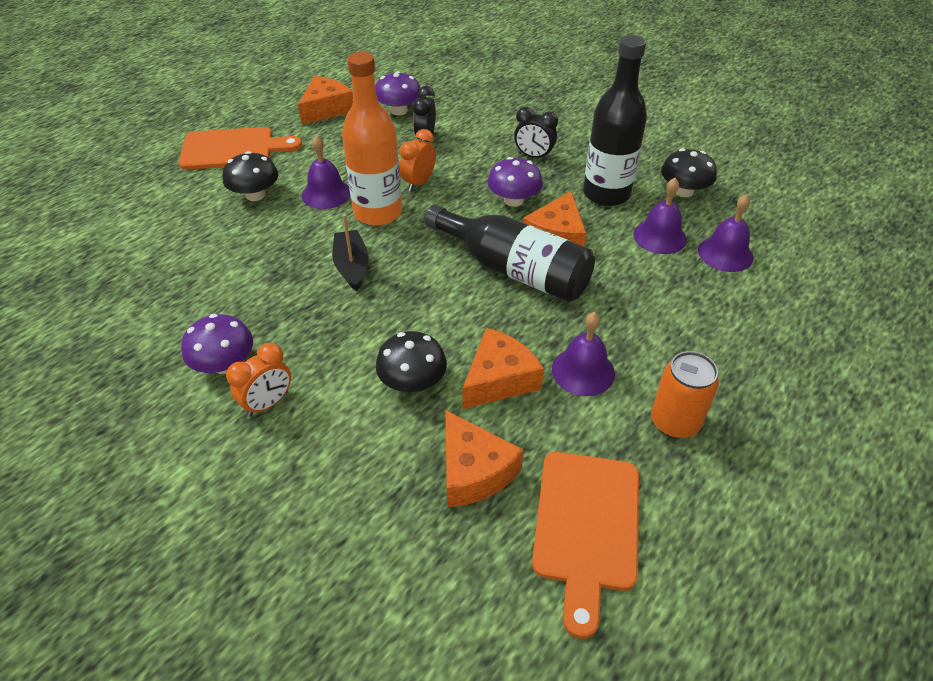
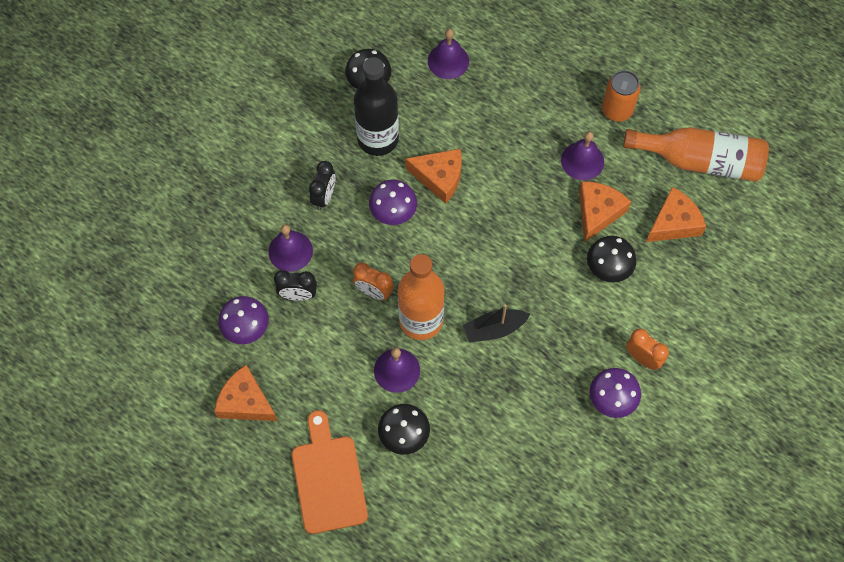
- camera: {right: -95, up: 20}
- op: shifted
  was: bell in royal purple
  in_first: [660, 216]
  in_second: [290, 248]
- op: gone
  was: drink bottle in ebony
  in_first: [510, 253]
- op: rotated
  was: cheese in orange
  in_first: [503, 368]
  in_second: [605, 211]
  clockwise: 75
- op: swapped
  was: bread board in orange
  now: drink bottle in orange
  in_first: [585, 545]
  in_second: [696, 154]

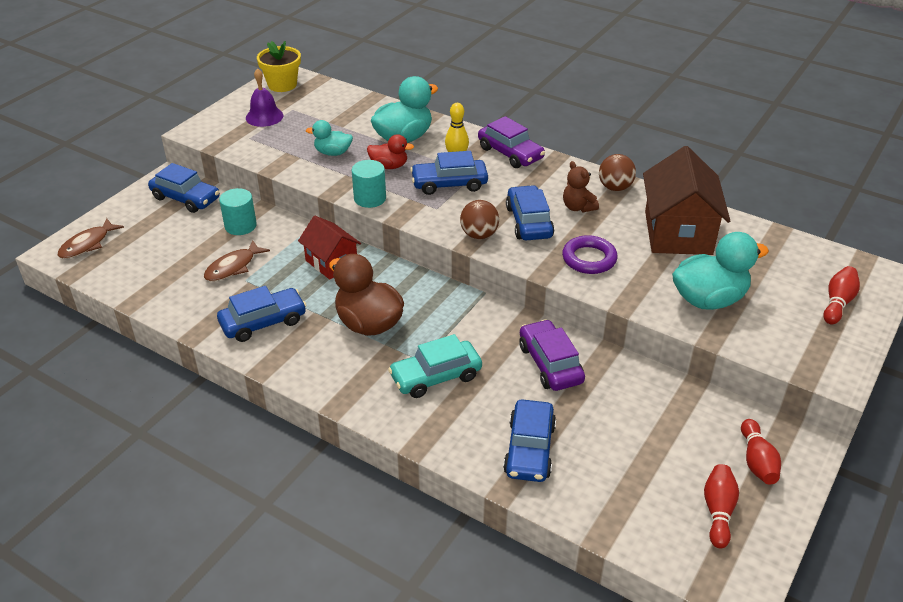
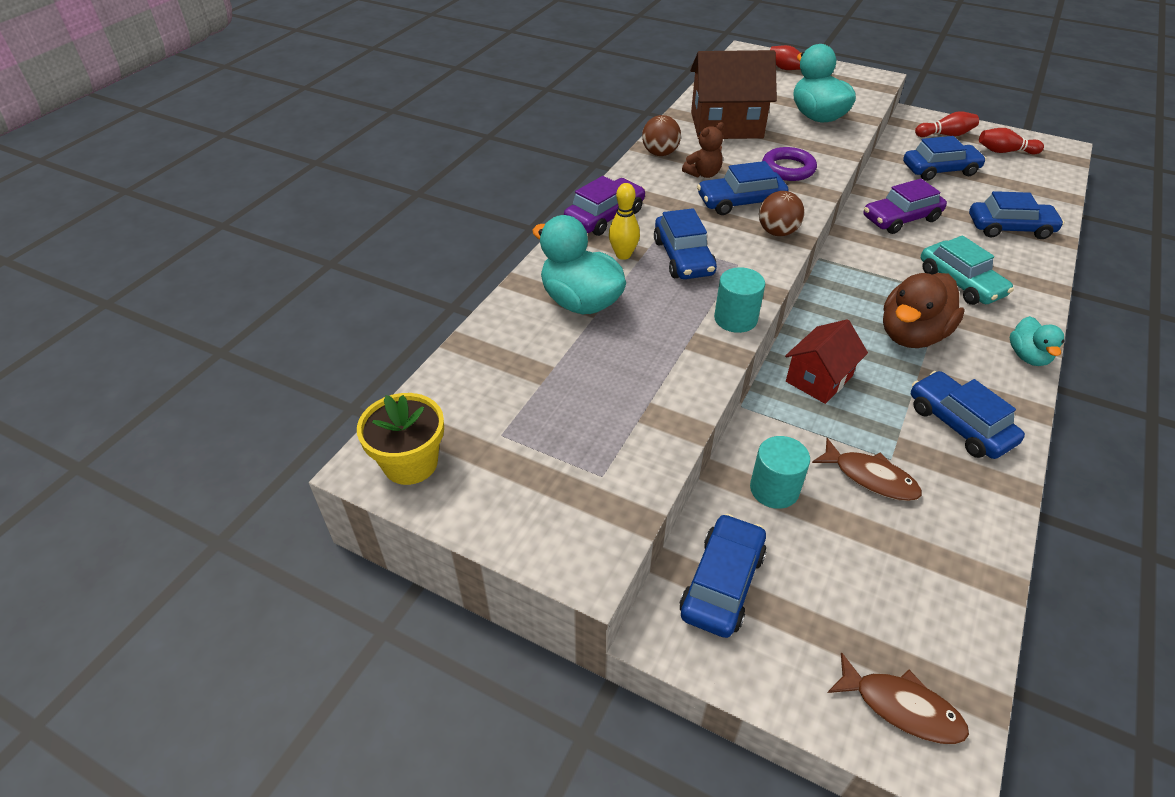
- camera: {right: -95, up: 5}
- op: gone
  was: bell in royal purple
  in_first: [264, 97]
- op: shifted
  was: duck in turquoise
  in_first: [329, 138]
  in_second: [1037, 341]
- op: gone
  was: duck in red
  in_first: [390, 151]
- op: new
  now: toy car in cobalt
  in_second: [944, 158]

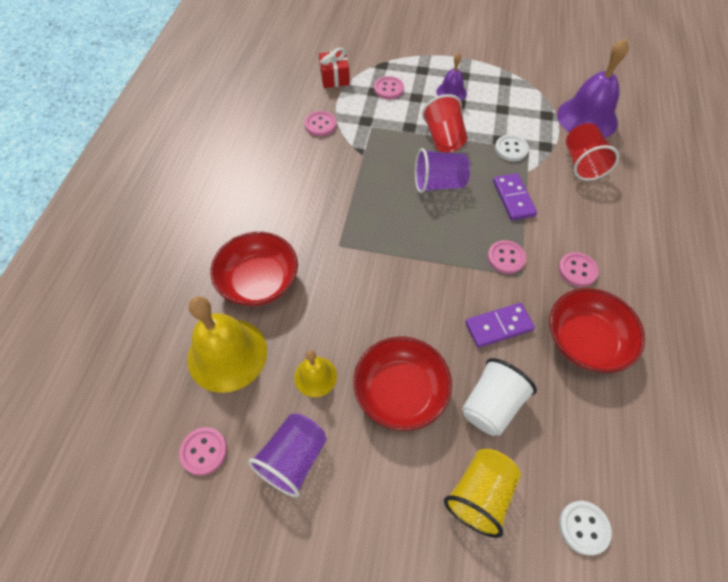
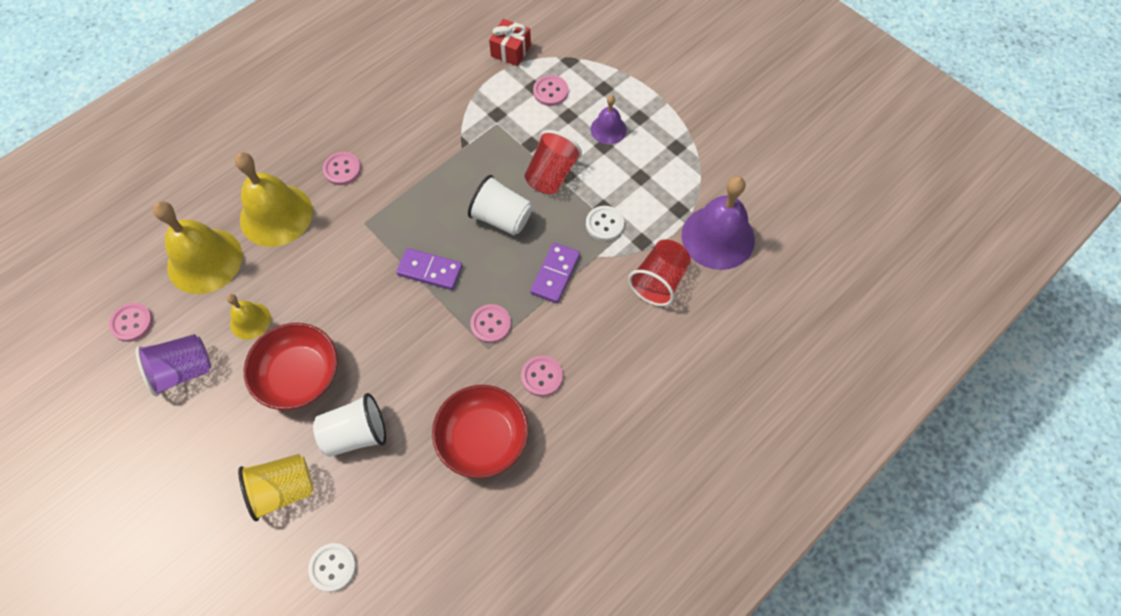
- camera: {right: 35, up: 5}
- op: shifted
  was: sewing button in rosy
  in_first: [320, 123]
  in_second: [342, 168]
- op: repainted
  was: cup in royal purple
  now: cup in white
  in_first: [442, 170]
  in_second: [500, 205]
- op: swapped
  was: serving bowl in red
  now: bell in bright yellow
  in_first: [254, 269]
  in_second: [274, 199]
- op: shifted
  was: domino tile in royal purple
  in_first: [500, 325]
  in_second: [429, 269]

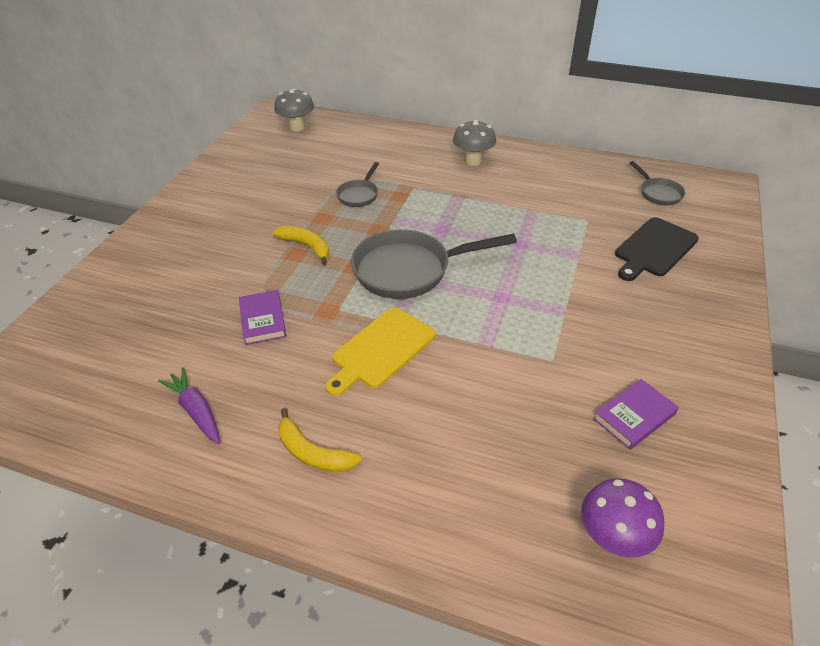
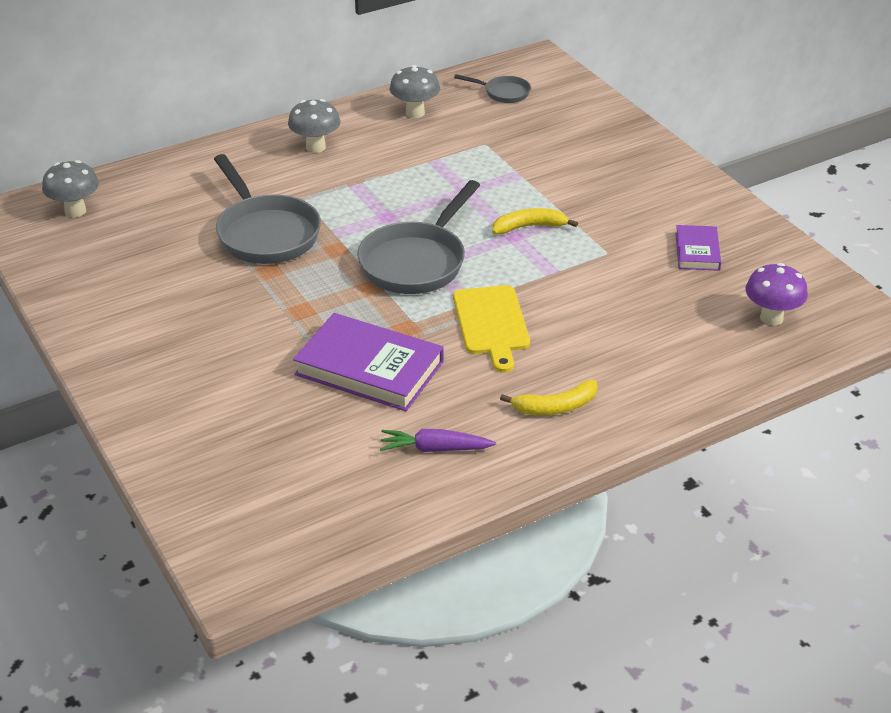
- camera: {right: -50, up: -5}
- op: scaled
  was: skillet in gray
  in_first: [357, 184]
  in_second: [267, 209]
  ratio: 2.0
- op: gone
  was: bread board in ebony
  in_first: [657, 249]
- op: shifted
  was: toy banana in bright yellow
  in_first: [300, 245]
  in_second: [535, 221]
- op: scaled
  was: book in royal purple
  in_first: [263, 317]
  in_second: [368, 362]
  ratio: 1.85
- op: new
  now: toadstool in gray
  in_second: [415, 91]

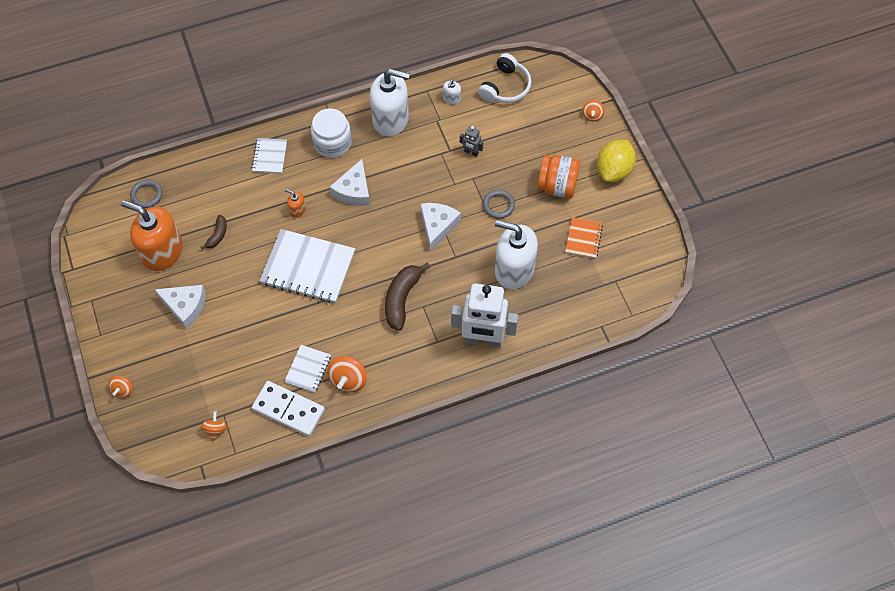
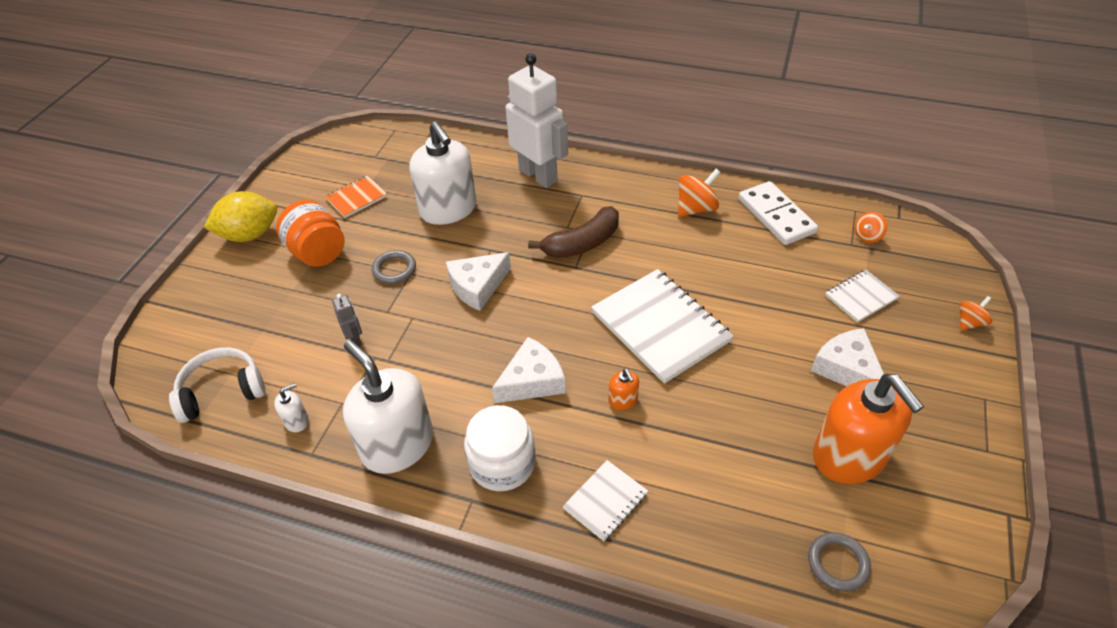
- camera: {right: -140, up: -15}
- op: gone
  was: whirligig in orange
  in_first: [593, 110]
- op: gone
  was: toy banana in dark brown
  in_first: [214, 232]
- op: shifted
  was: notebook in white
  in_first: [307, 369]
  in_second: [862, 296]

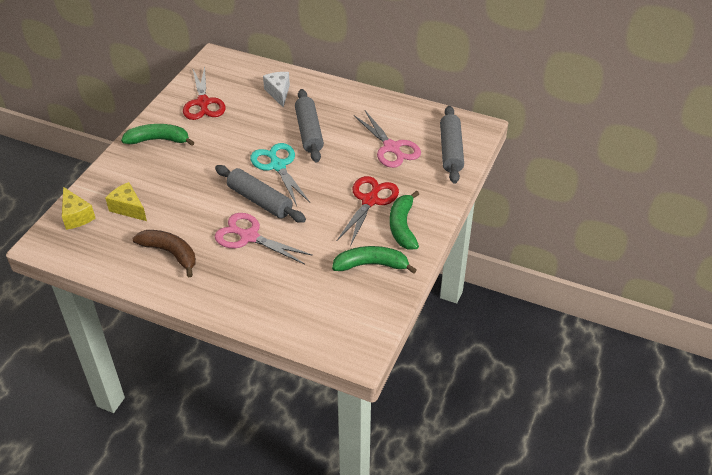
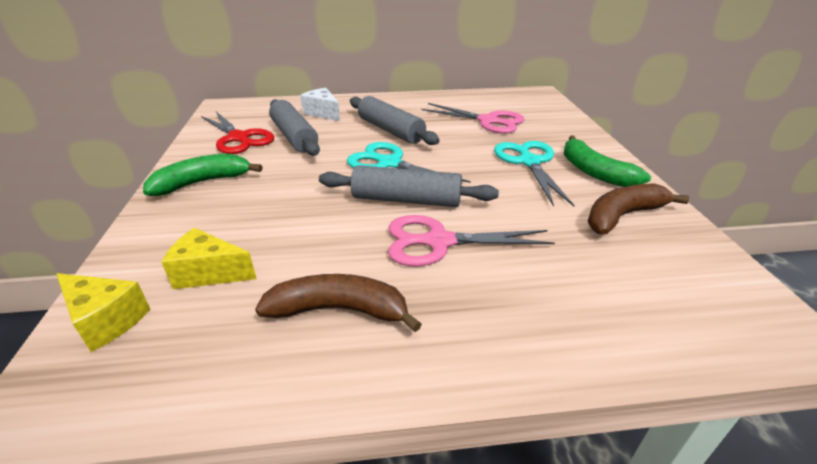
- camera: {right: -30, up: -10}
- op: shifted
  was: rolling pin in gray
  in_first: [452, 145]
  in_second: [294, 127]
- op: repainted
  was: pair of scissors in red
  now: pair of scissors in turquoise
  in_first: [367, 211]
  in_second: [534, 174]
- op: repainted
  was: toy banana in leaf-green
  now: toy banana in dark brown
  in_first: [374, 260]
  in_second: [638, 209]

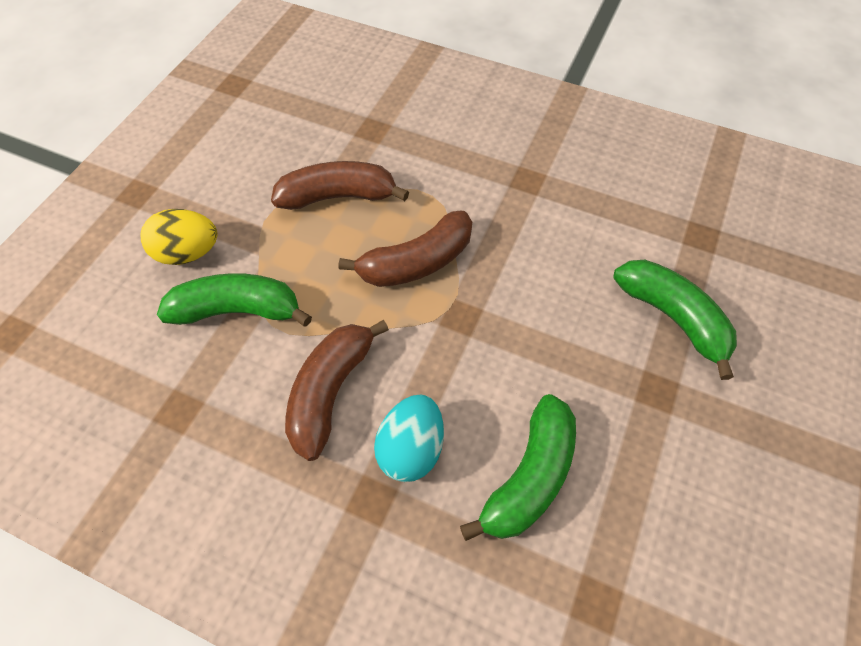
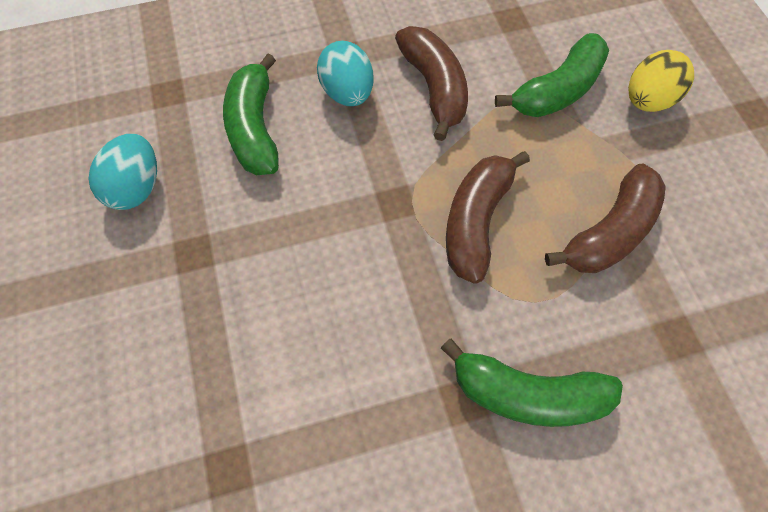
- camera: {right: 140, up: 5}
- op: shifted
  was: toy banana in leaf-green
  in_first: [675, 320]
  in_second: [532, 383]
- op: new
  now: egg in turquoise
  in_second: [122, 172]

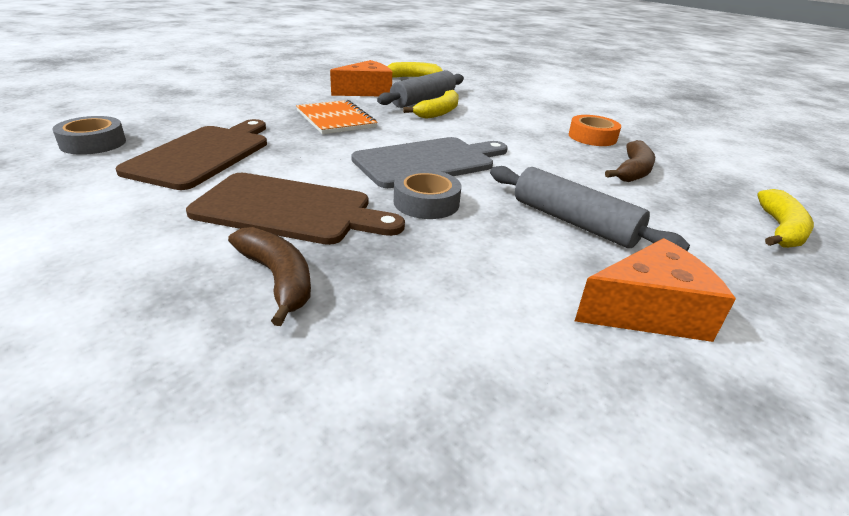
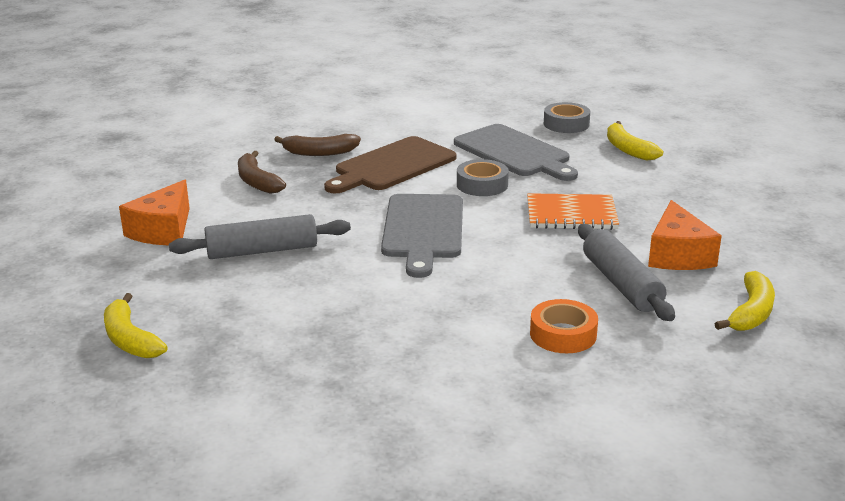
- camera: {right: 125, up: -5}
- op: shifted
  was: toy banana in bright yellow
  in_first: [431, 104]
  in_second: [635, 141]
- op: shifted
  was: tape in orange
  in_first: [595, 130]
  in_second: [564, 326]
- op: repainted
  was: bread board in dark brown
  now: bread board in gray
  in_first: [191, 154]
  in_second: [516, 152]
- op: shifted
  was: toy banana in dark brown
  in_first: [630, 161]
  in_second: [262, 172]
- op: shifted
  was: tape in gray
  in_first: [427, 194]
  in_second: [483, 177]

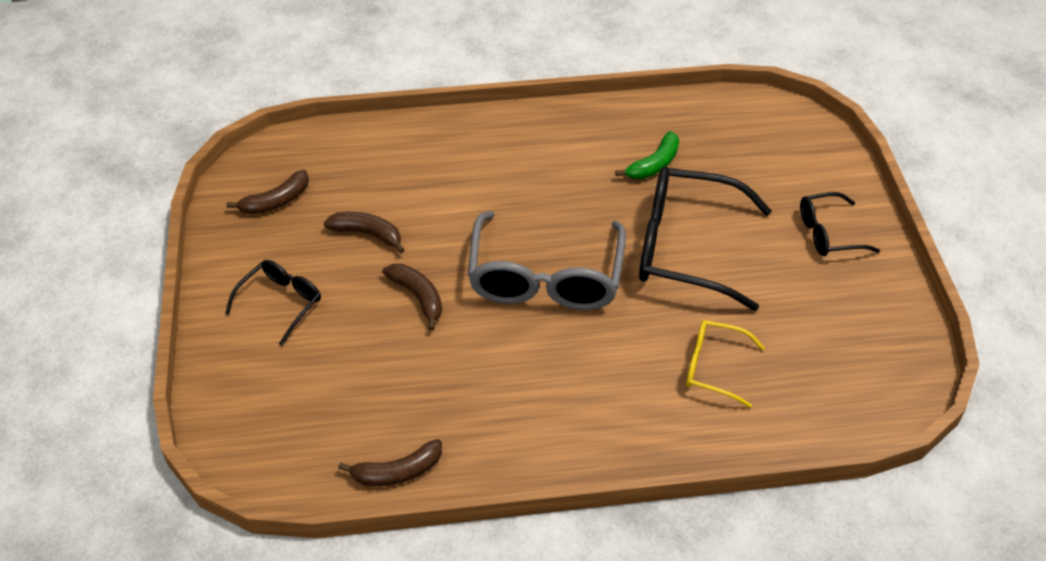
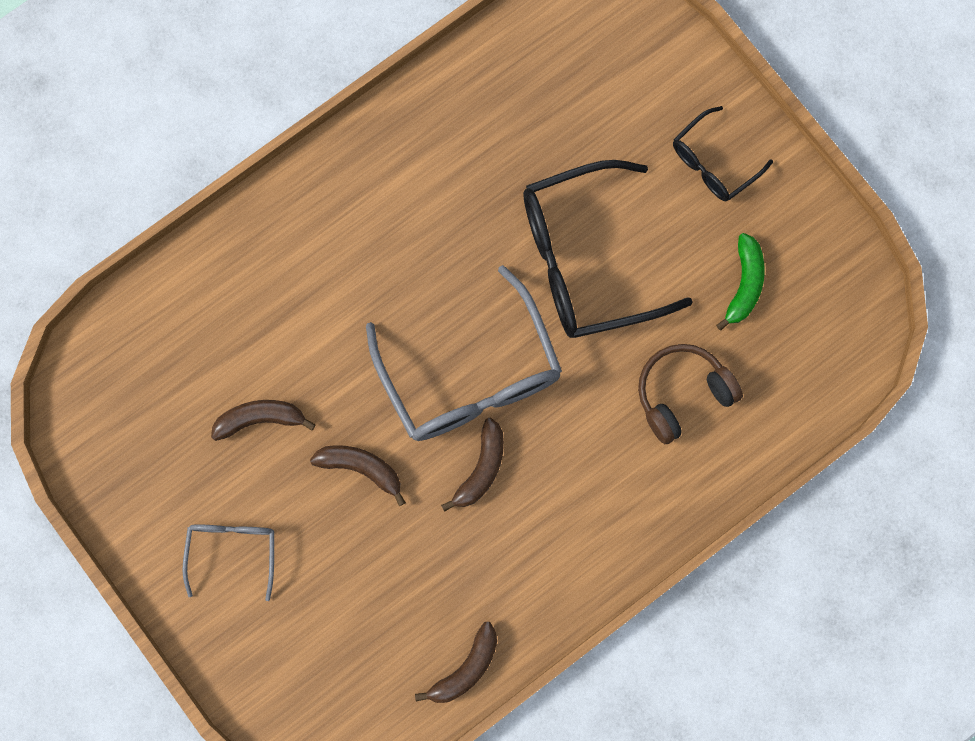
- camera: {right: -30, up: 30}
- op: shifted
  was: toy banana in leaf-green
  in_first: [647, 155]
  in_second: [740, 282]
- op: shifted
  was: toy banana in dark brown
  in_first: [267, 192]
  in_second: [472, 464]
- op: repainted
  was: glasses in ebony
  now: glasses in gray
  in_first: [273, 303]
  in_second: [228, 562]
- op: swapped
  was: glasses in bright yellow
  now: over-ear headphones in dark brown
  in_first: [725, 364]
  in_second: [690, 394]

